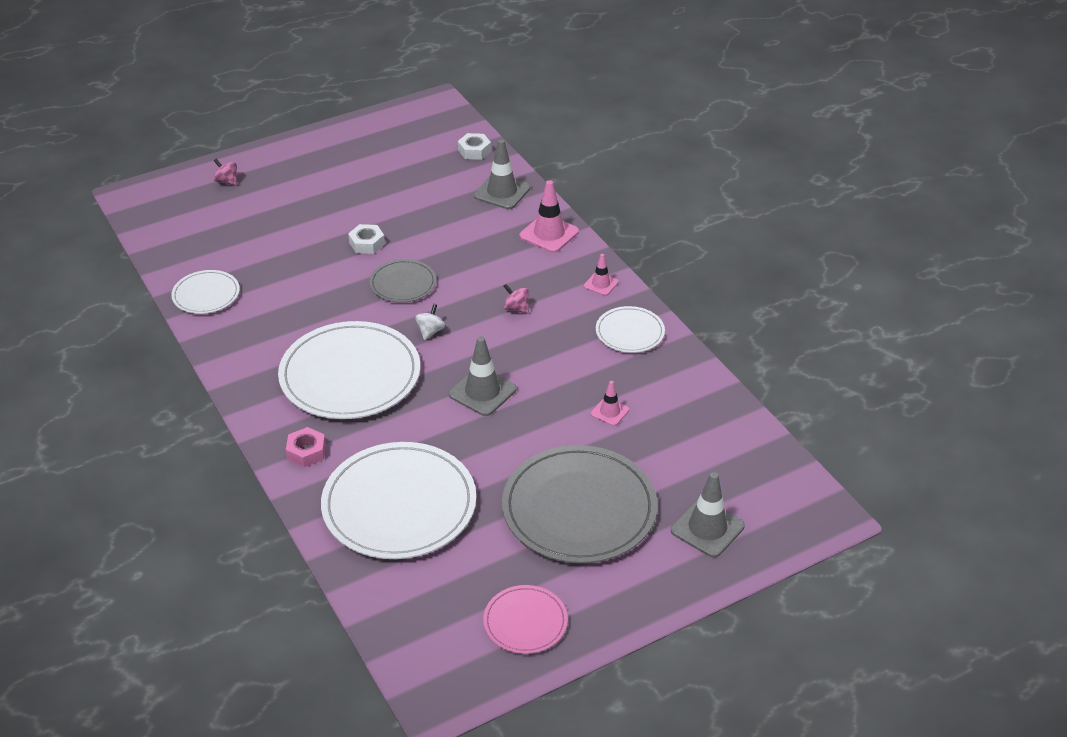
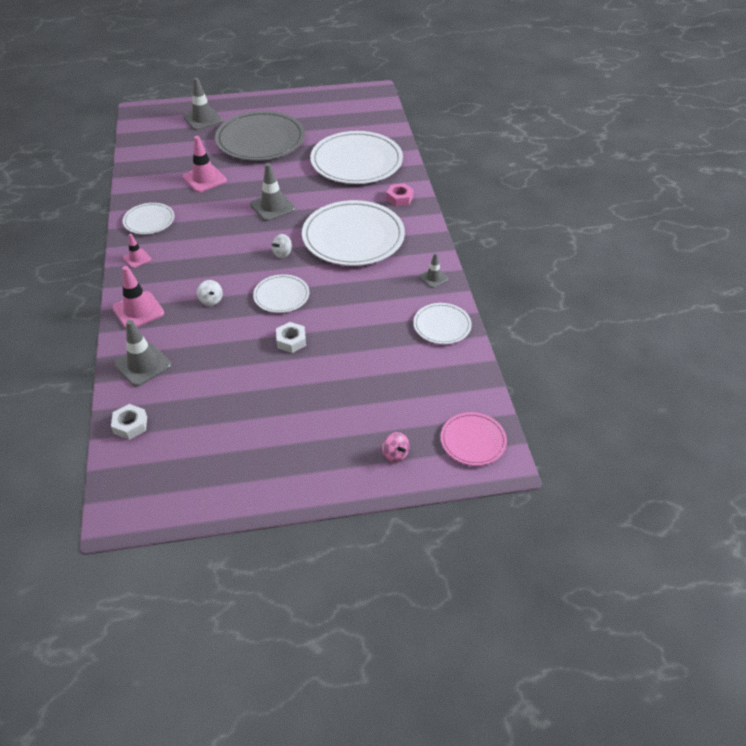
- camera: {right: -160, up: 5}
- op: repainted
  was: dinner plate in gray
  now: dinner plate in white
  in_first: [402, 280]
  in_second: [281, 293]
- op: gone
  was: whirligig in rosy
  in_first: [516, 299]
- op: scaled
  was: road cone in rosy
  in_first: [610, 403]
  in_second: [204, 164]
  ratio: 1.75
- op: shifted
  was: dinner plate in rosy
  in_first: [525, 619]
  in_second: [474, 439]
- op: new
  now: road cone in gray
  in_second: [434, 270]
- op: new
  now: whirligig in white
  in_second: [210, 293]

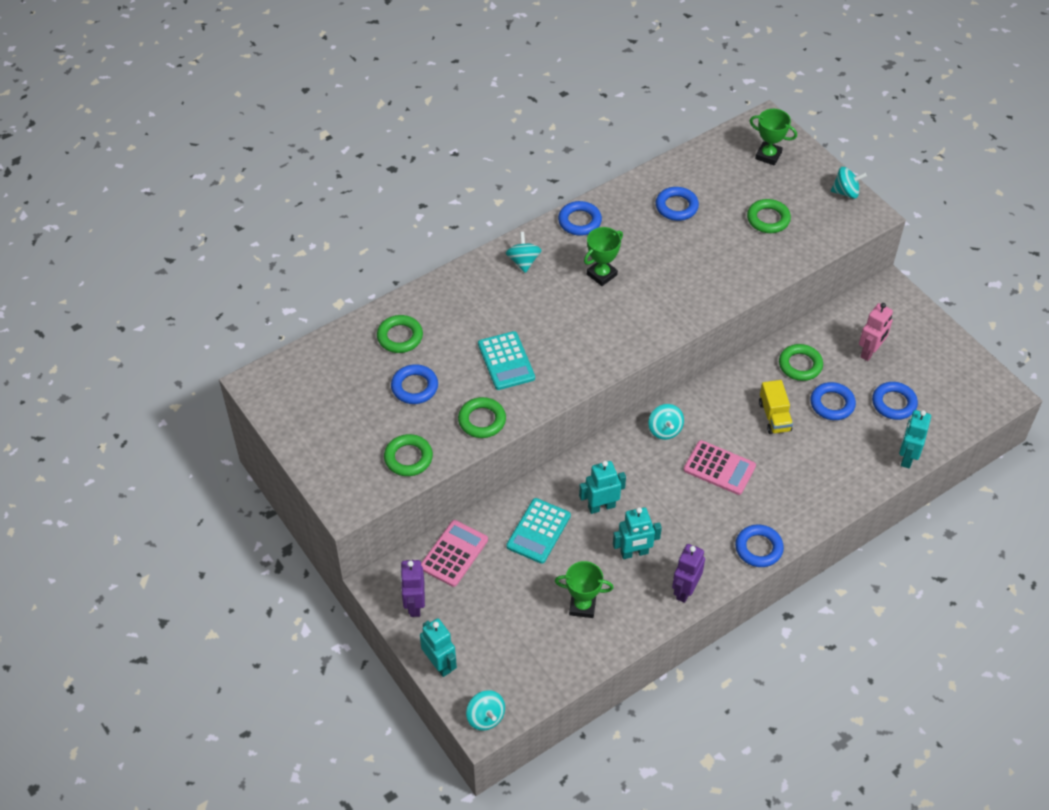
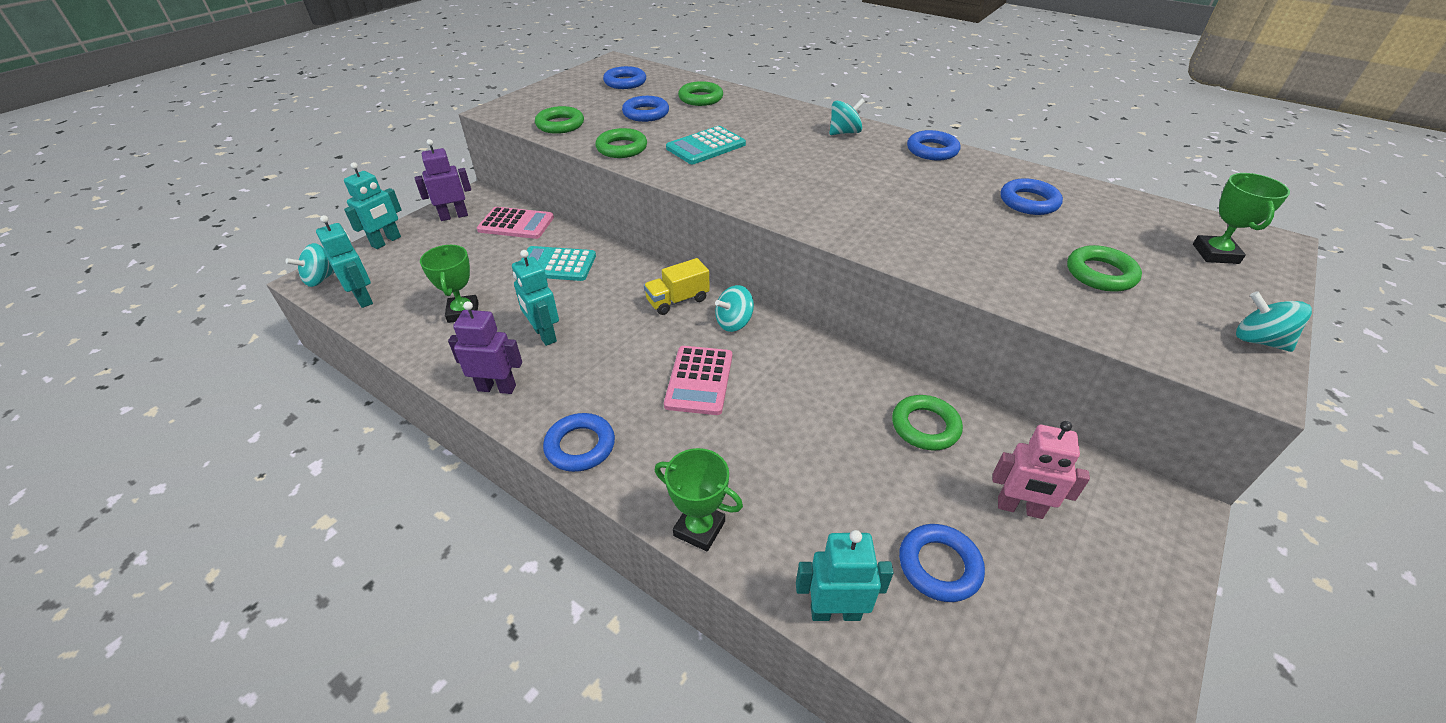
- camera: {right: 70, up: -10}
- op: rotated
  was: whirligig in turquoise
  in_first: [849, 183]
  in_second: [1274, 321]
  clockwise: 150
- op: shifted
  was: prize cup in leaf-green
  in_first: [603, 256]
  in_second: [699, 500]
- op: shifted
  was: toy truck in bright yellow
  in_first: [776, 407]
  in_second: [677, 286]
- op: shifted
  was: ring in cobalt
  in_first: [833, 401]
  in_second: [624, 77]
- op: shifted
  was: toy robot in turquoise
  in_first: [602, 487]
  in_second: [344, 261]

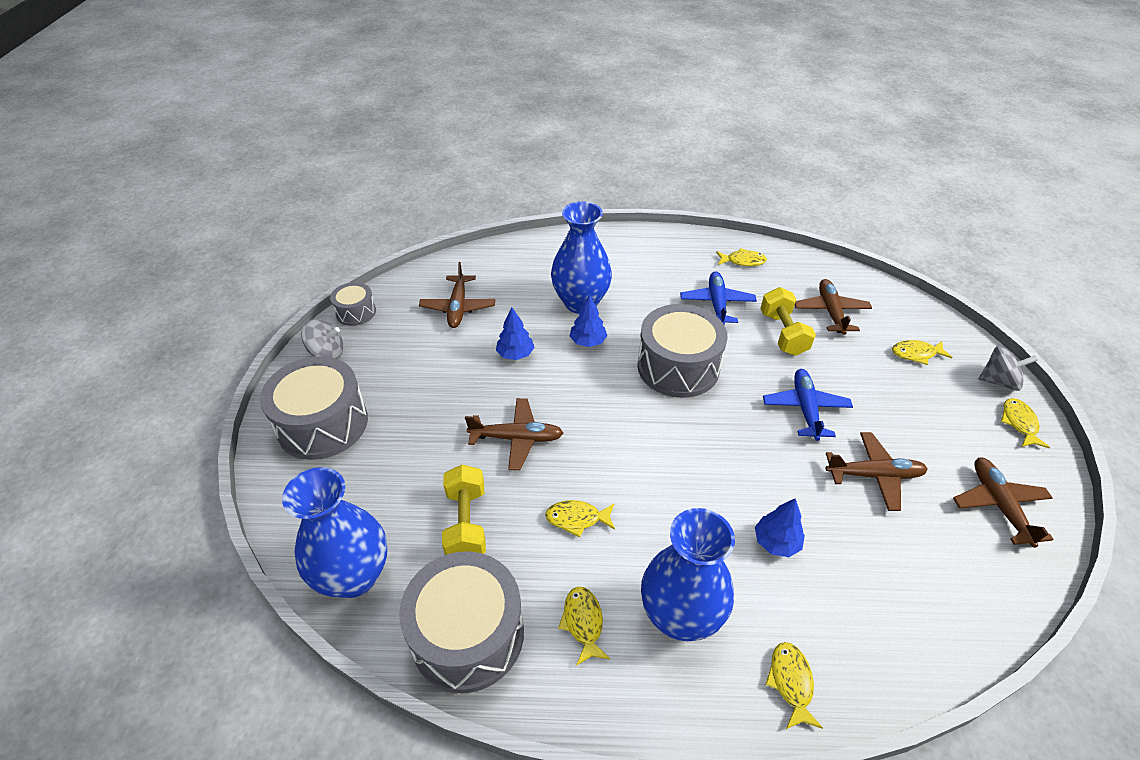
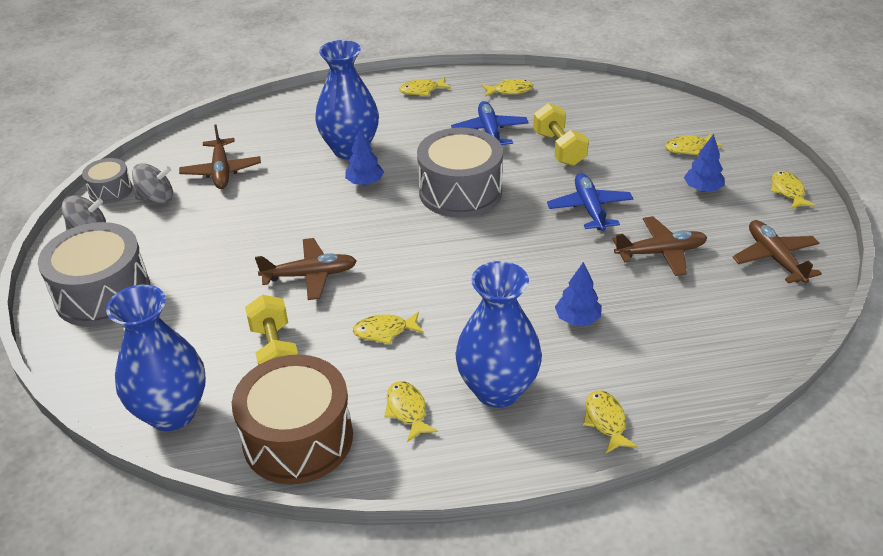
- camera: {right: -10, up: -5}
- op: gone
  was: toy plane in dark brown
  in_first: [833, 307]
- op: shifted
  was: tree in cobalt
  in_first: [515, 334]
  in_second: [704, 163]
- op: shifted
  was: whirligig in gray
  in_first: [1008, 368]
  in_second: [152, 183]
- op: repainted
  was: snare drum in gray
  now: snare drum in dark brown
  in_first: [461, 622]
  in_second: [292, 419]
- op: new
  now: fish figure in bright yellow
  in_second: [425, 86]

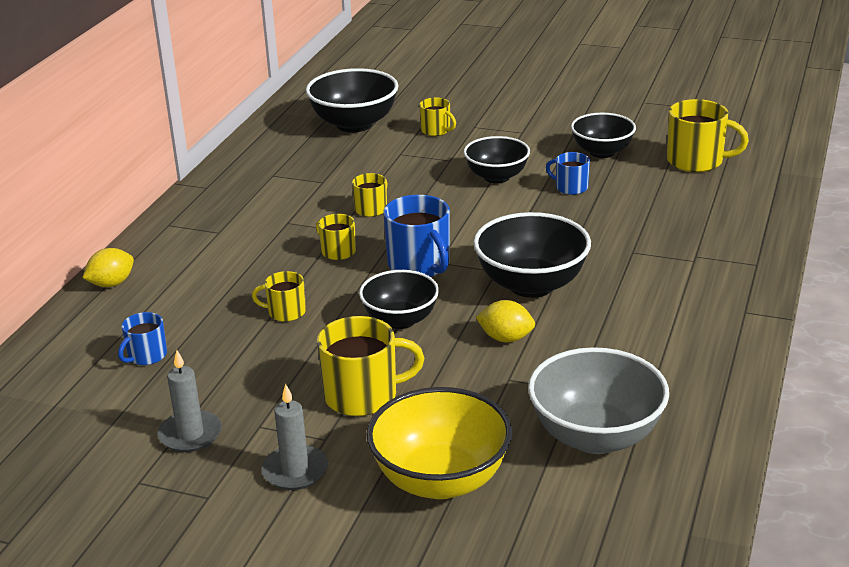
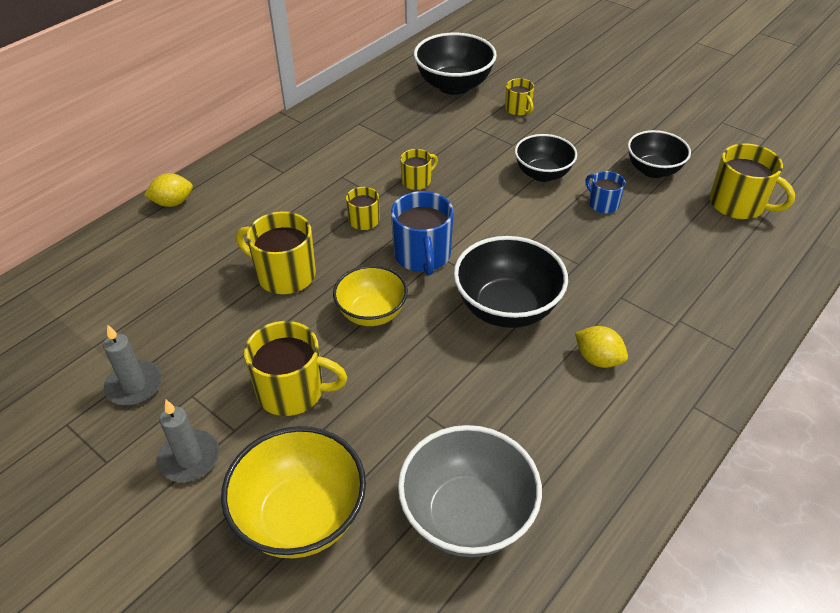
- camera: {right: 20, up: 15}
- op: repainted
  was: serving bowl in ebony
  now: serving bowl in bright yellow
  in_first: [399, 299]
  in_second: [370, 295]
- op: scaled
  was: coffee mug in bright yellow
  in_first: [279, 296]
  in_second: [276, 252]
  ratio: 1.77
- op: shifted
  was: lemon in bright yellow
  in_first: [505, 321]
  in_second: [601, 347]
- op: gone
  was: coffee mug in cobalt
  in_first: [142, 338]

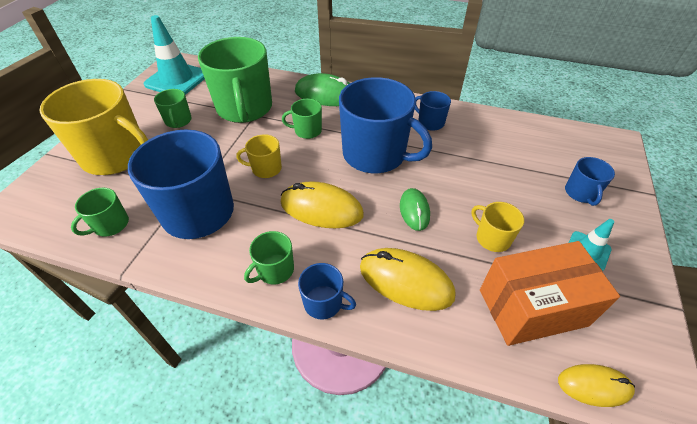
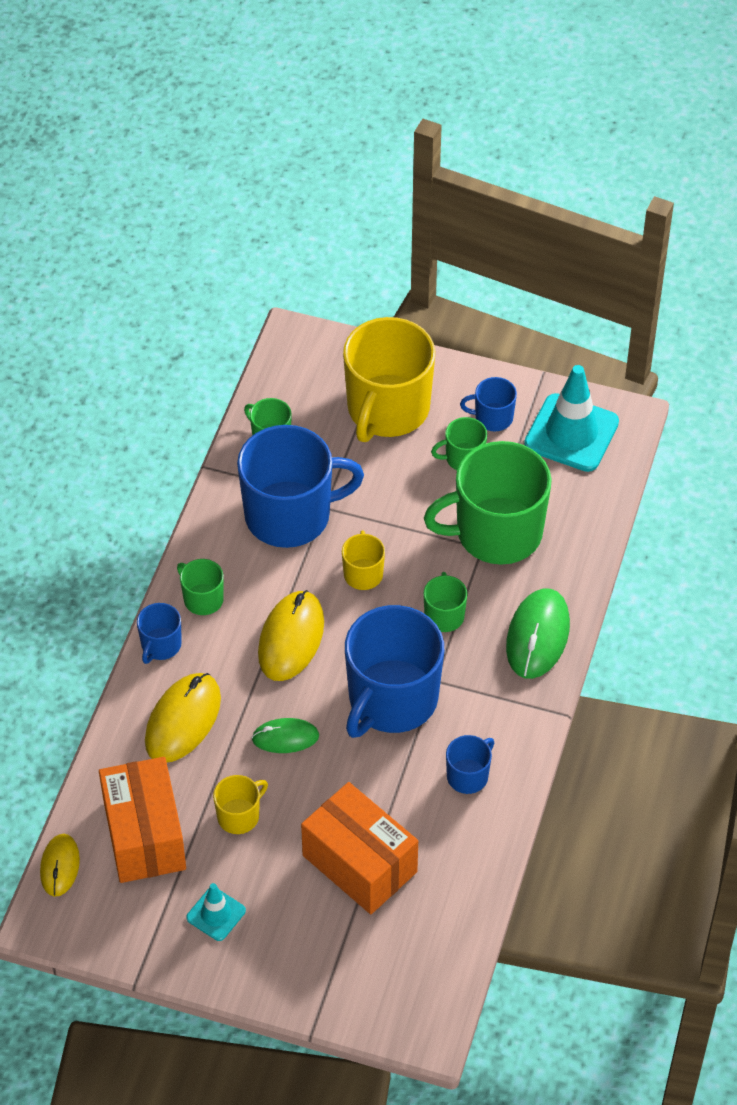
- camera: {right: 90, up: 5}
- op: shifted
  was: coffee mug in cobalt
  in_first: [590, 181]
  in_second: [488, 404]
- op: new
  now: parcel in orange
  in_second: [359, 848]

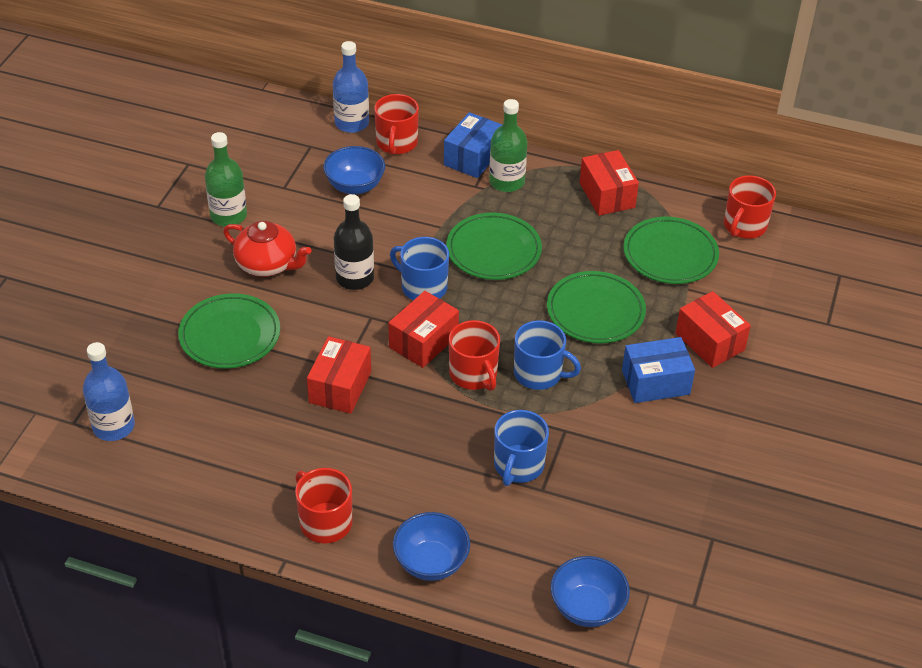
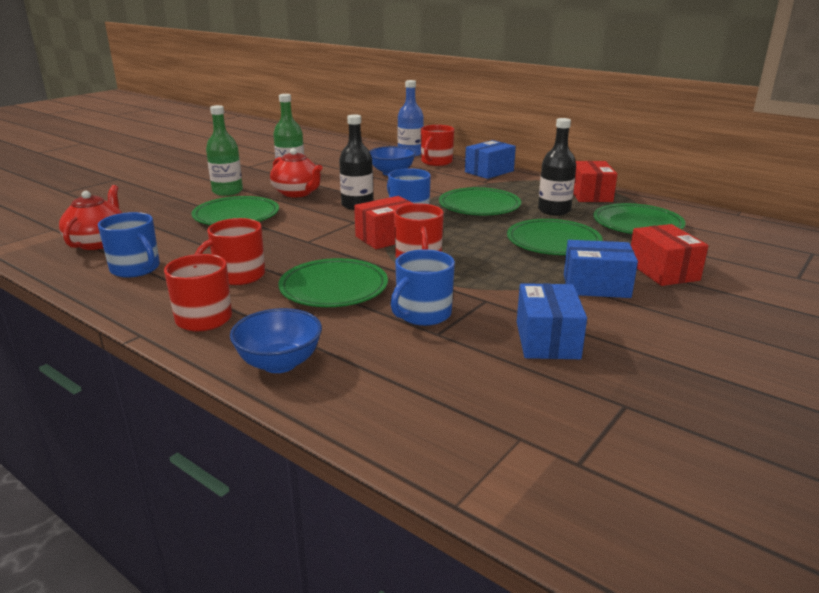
- camera: {right: 20, up: -20}
- op: shifted
  was: drink bottle in leaf-green
  in_first: [508, 145]
  in_second: [224, 150]
- op: shifted
  was: coffee mug in red
  in_first: [750, 207]
  in_second: [230, 251]
- op: shifted
  was: coffee mug in cobalt
  in_first: [547, 355]
  in_second: [129, 245]
- op: gone
  was: parcel in red
  in_first: [339, 375]
- op: swapped
  was: drink bottle in cobalt
  now: china teapot in red
  in_first: [109, 391]
  in_second: [90, 217]
- op: gone
  was: serving bowl in cobalt
  in_first: [590, 591]
- op: new
  now: drink bottle in ebony
  in_second: [557, 166]
- op: new
  now: dinner plate in leaf-green
  in_second: [333, 282]
- op: new
  now: parcel in cobalt
  in_second: [552, 321]

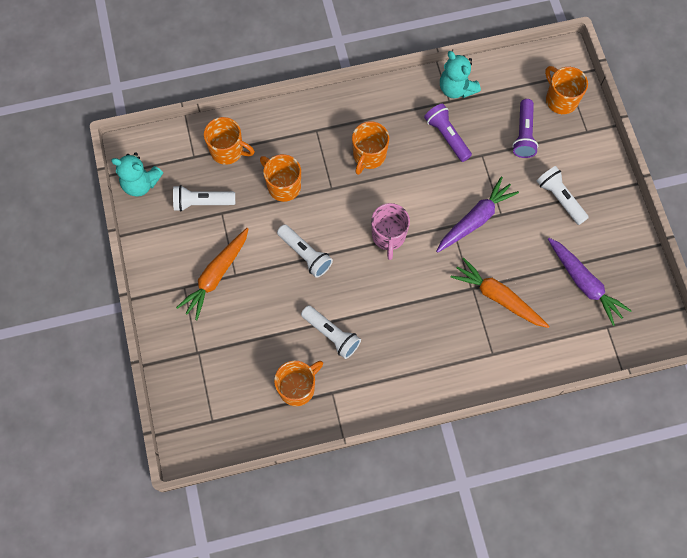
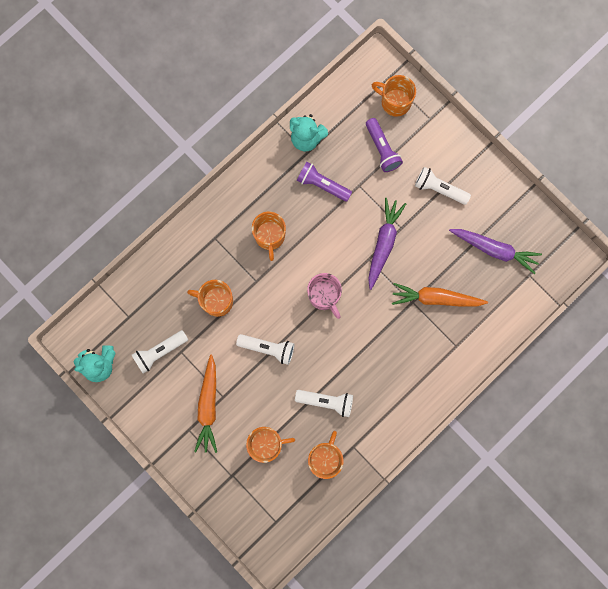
- camera: {right: -30, up: 10}
- op: shifted
  was: coffee mug in orange
  in_first: [229, 141]
  in_second: [270, 445]

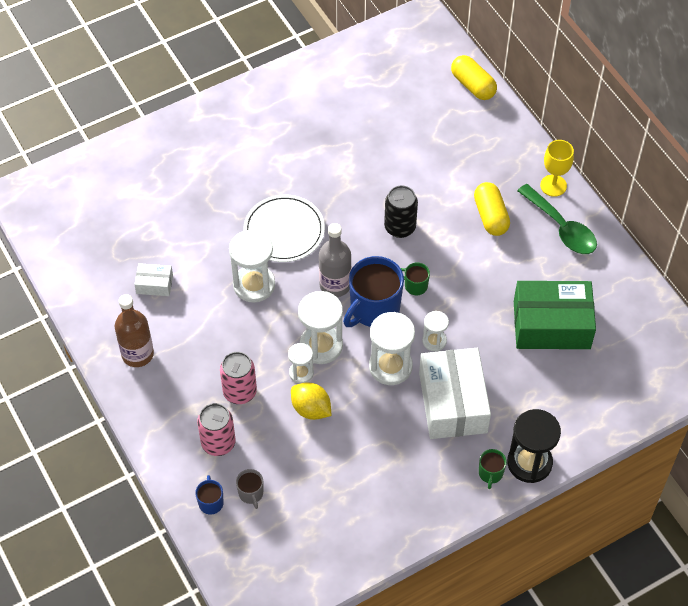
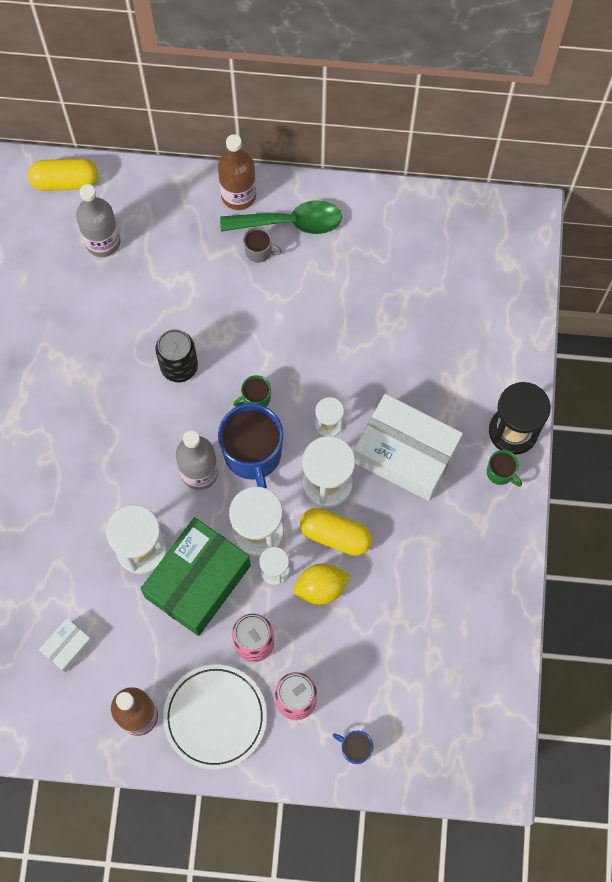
- camera: {right: -55, up: 15}
- op: swapped
  was: wine glass in bright yellow
  now: drink bottle in dark brown
  in_first: [557, 168]
  in_second: [237, 172]
- op: shifted
  was: capsule in bright yellow
  in_first: [492, 209]
  in_second: [336, 532]
- op: shifted
  was: dinner plate in white
  in_first: [284, 228]
  in_second: [215, 717]
- op: shifted
  was: parcel in leaf-green
  in_first: [555, 315]
  in_second: [195, 576]
- op: shifted
  was: coffee mug in gray
  in_first: [249, 489]
  in_second: [262, 244]
- op: new
  now: drink bottle in gray
  in_second: [98, 220]

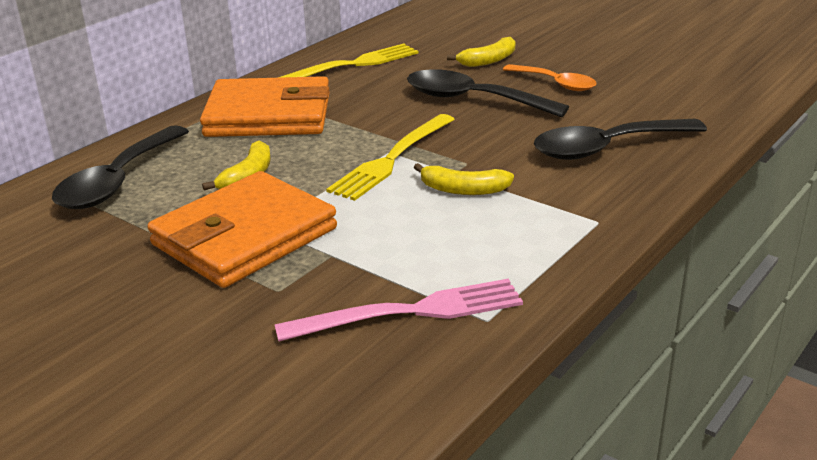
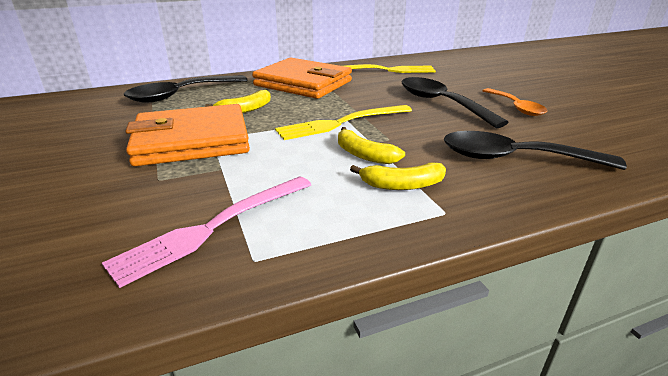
- camera: {right: 30, up: 0}
- op: shifted
  was: toy banana in bright yellow
  in_first: [481, 52]
  in_second: [398, 176]
- op: rotated
  was: table fork in rosy
  in_first: [398, 310]
  in_second: [206, 232]
  clockwise: 120

